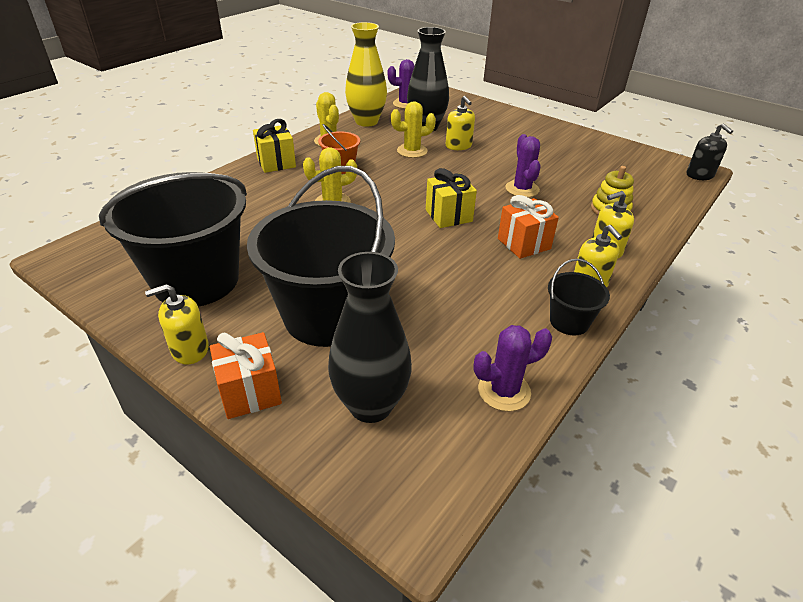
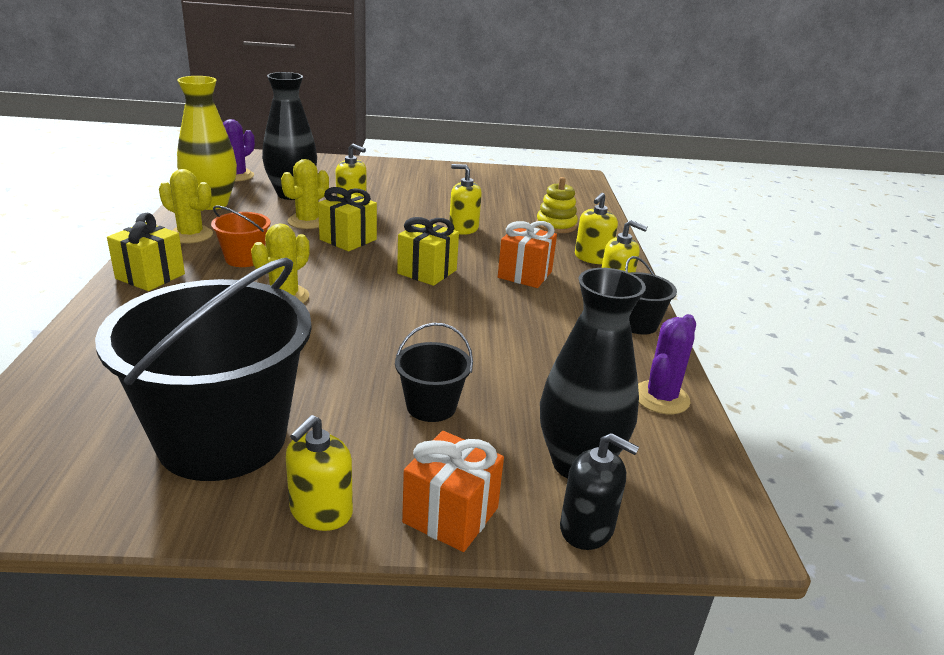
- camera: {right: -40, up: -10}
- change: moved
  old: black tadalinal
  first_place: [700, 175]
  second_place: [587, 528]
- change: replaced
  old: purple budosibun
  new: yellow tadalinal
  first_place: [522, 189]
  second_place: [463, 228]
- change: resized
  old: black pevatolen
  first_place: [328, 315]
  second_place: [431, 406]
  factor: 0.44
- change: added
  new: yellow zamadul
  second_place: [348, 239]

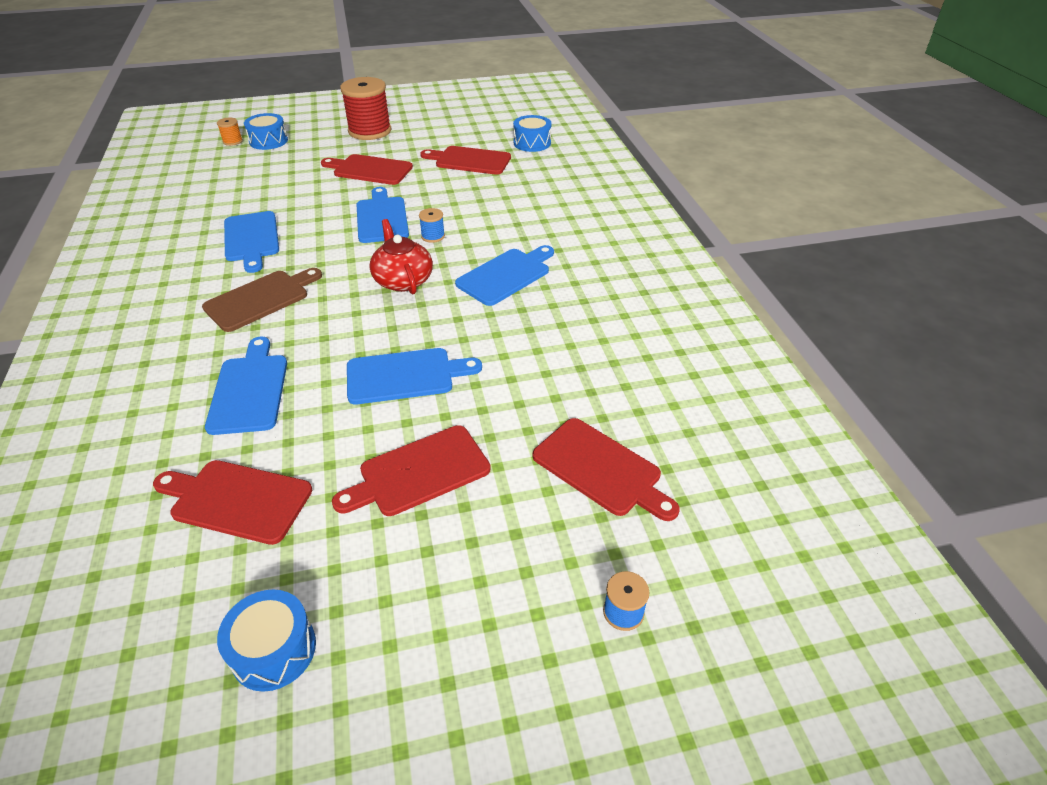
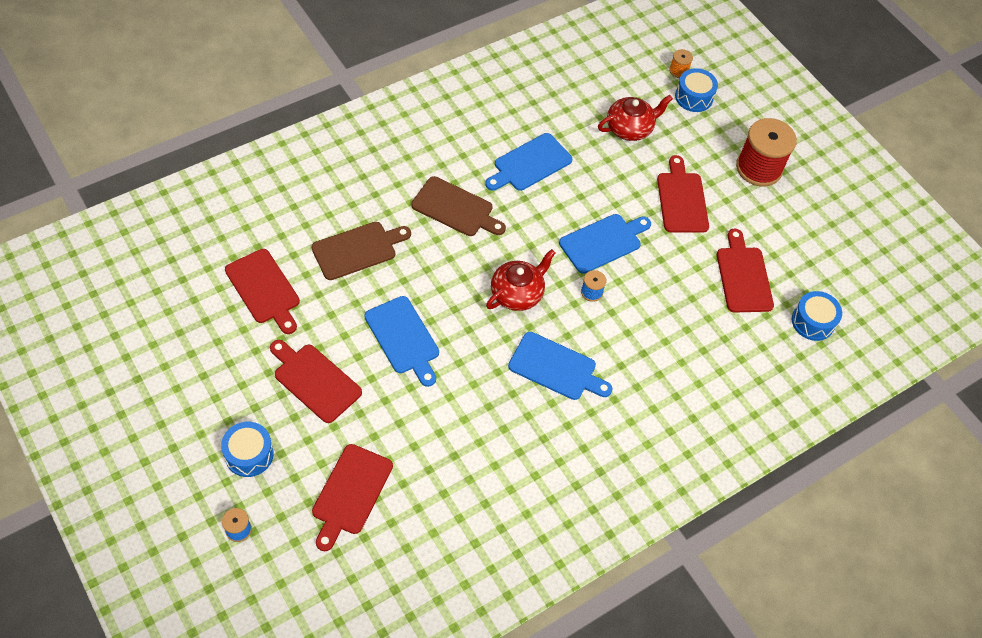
- camera: {right: 65, up: 15}
- change: recoloured
  old: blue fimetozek
  new: brown fimetozek
  first_place: [249, 390]
  second_place: [358, 249]
- change: turned
  old: red fimetozek
  first_place: [236, 500]
  second_place: [264, 289]
  degrees: 150
- change: moved
  old: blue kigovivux
  first_place: [274, 650]
  second_place: [249, 454]
- change: added
  new: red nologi
  second_place: [630, 128]

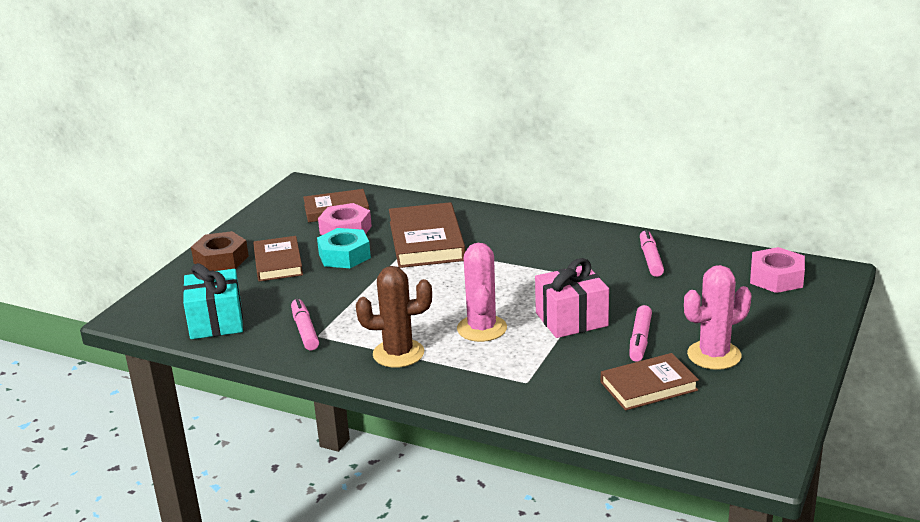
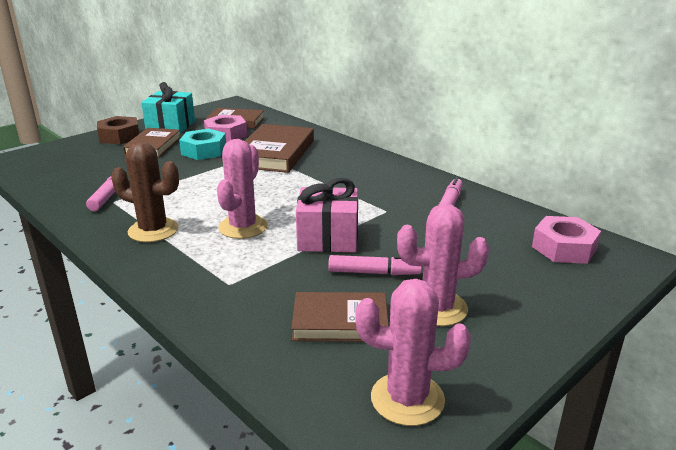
- camera: {right: 20, up: 0}
- change: moved
  old: turquoise zamadul
  first_place: [216, 322]
  second_place: [171, 126]
- change: turned
  old: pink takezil
  first_place: [640, 340]
  second_place: [374, 273]
  degrees: -120
- change: added
  new: pink budosibun
  second_place: [407, 399]

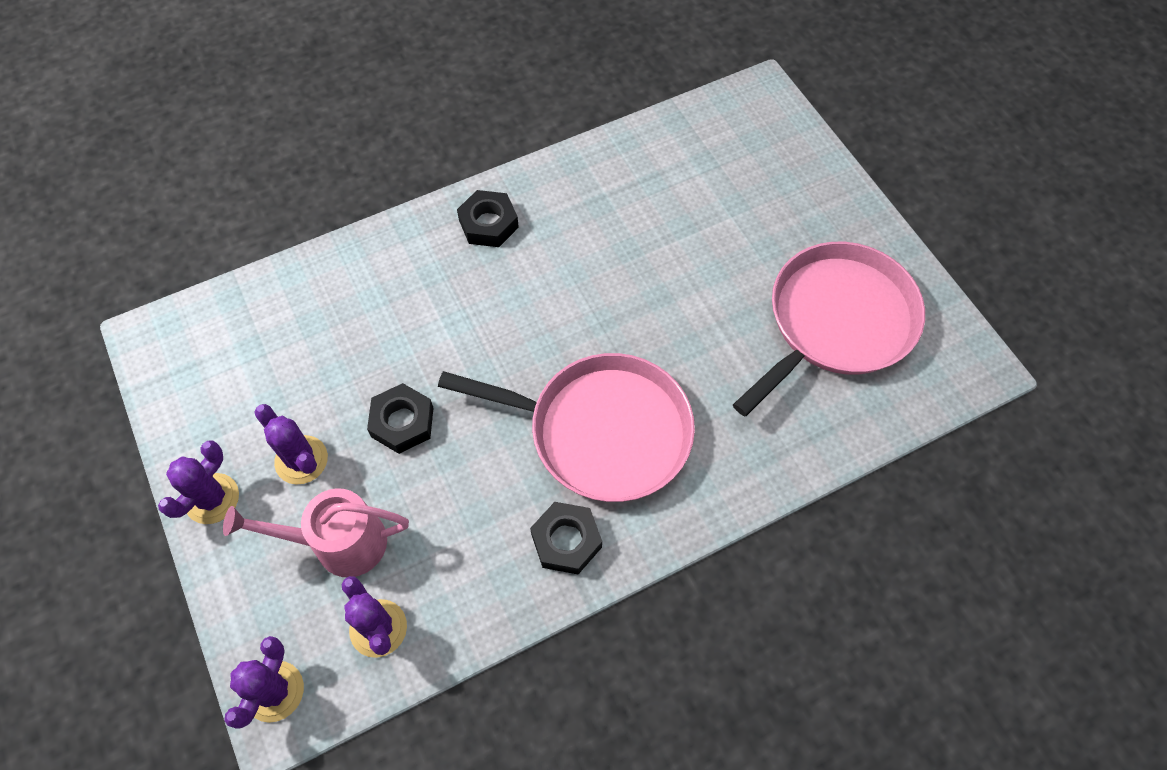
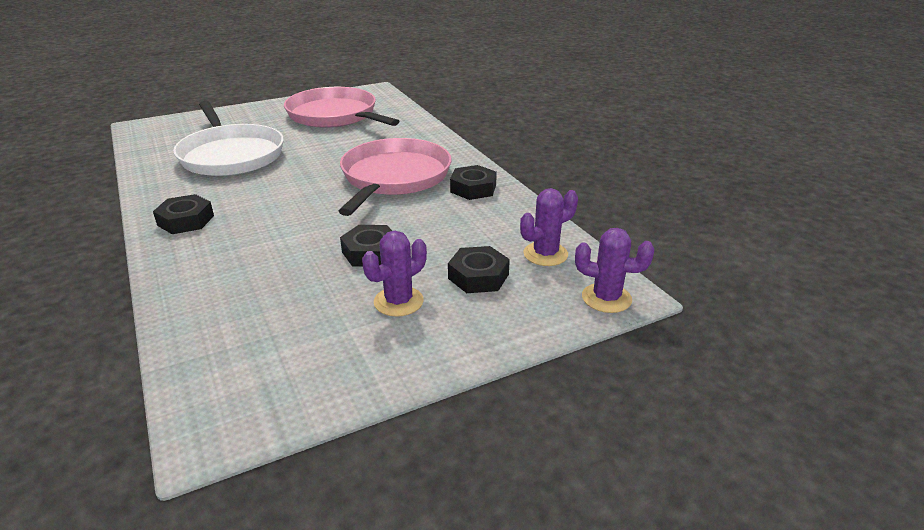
- camera: {right: -90, up: -30}
- change: removed
  old: purple budosibun
  first_place: [212, 499]
- change: replaced
  old: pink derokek
  new: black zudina
  first_place: [338, 543]
  second_place: [478, 276]
- change: added
  new: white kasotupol
  second_place: [231, 155]

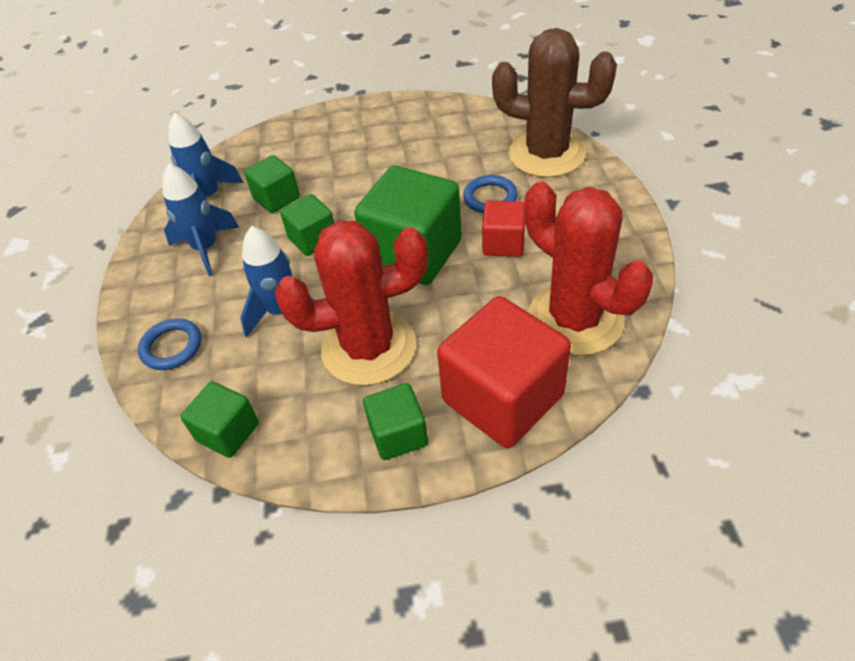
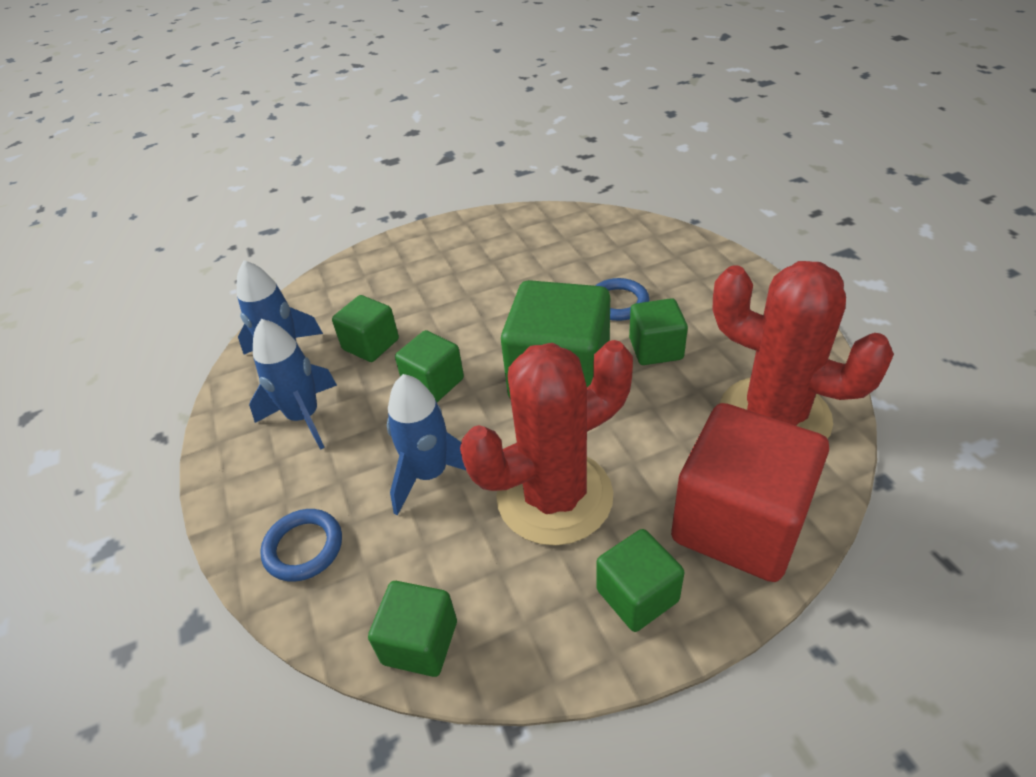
- camera: {right: -15, up: -5}
- change: removed
  old: brown budosibun
  first_place: [546, 154]
- change: recoloured
  old: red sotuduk
  new: green sotuduk
  first_place: [503, 243]
  second_place: [656, 349]

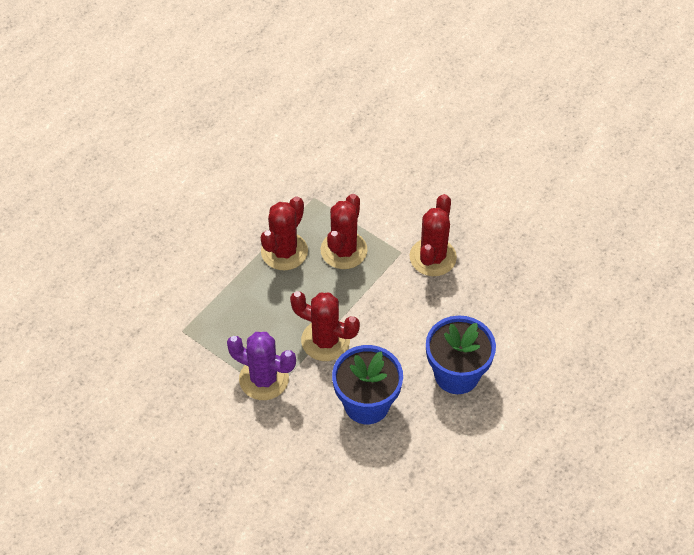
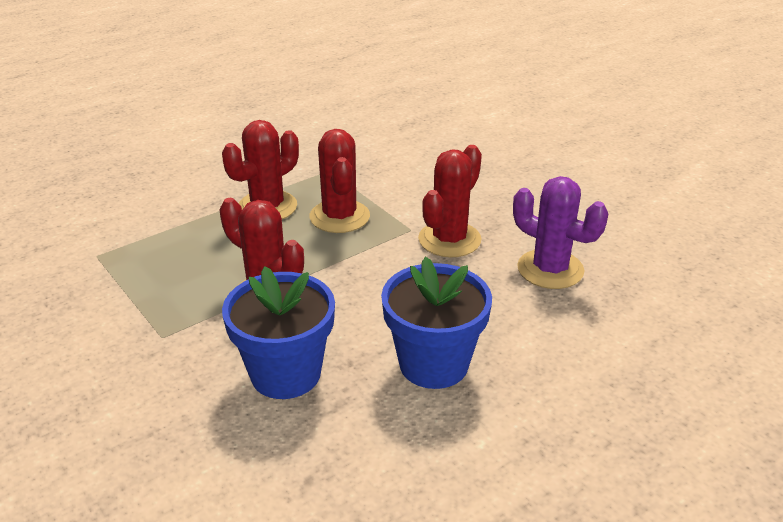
- camera: {right: 15, up: -20}
- change: turned
  old: red budosibun
  first_place: [343, 250]
  second_place: [339, 217]
  degrees: -45
- change: moved
  old: purple budosibun
  first_place: [264, 379]
  second_place: [550, 269]

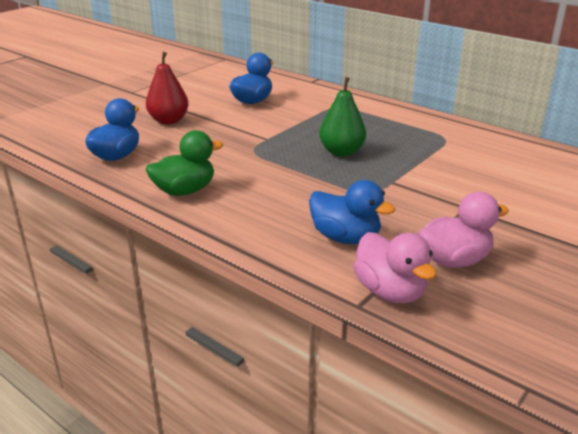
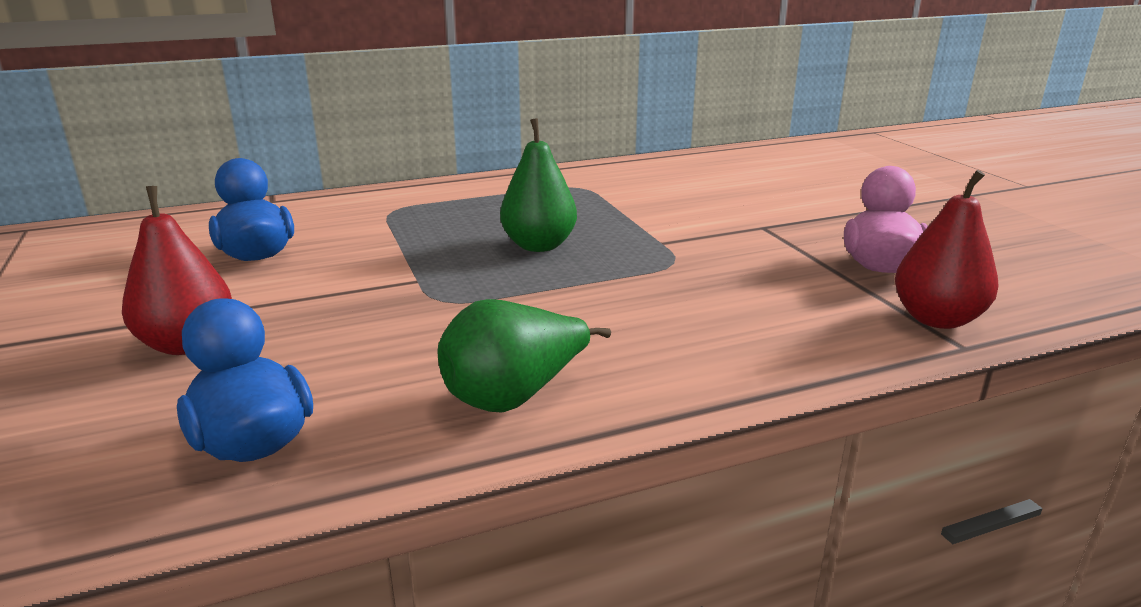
- camera: {right: -60, up: -5}
- change: replaced
  old: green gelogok
  new: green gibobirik
  first_place: [185, 191]
  second_place: [514, 396]
- change: removed
  old: blue gelogok
  first_place: [345, 238]
- change: replaced
  old: pink gelogok
  new: red gibobirik
  first_place: [390, 291]
  second_place: [936, 319]

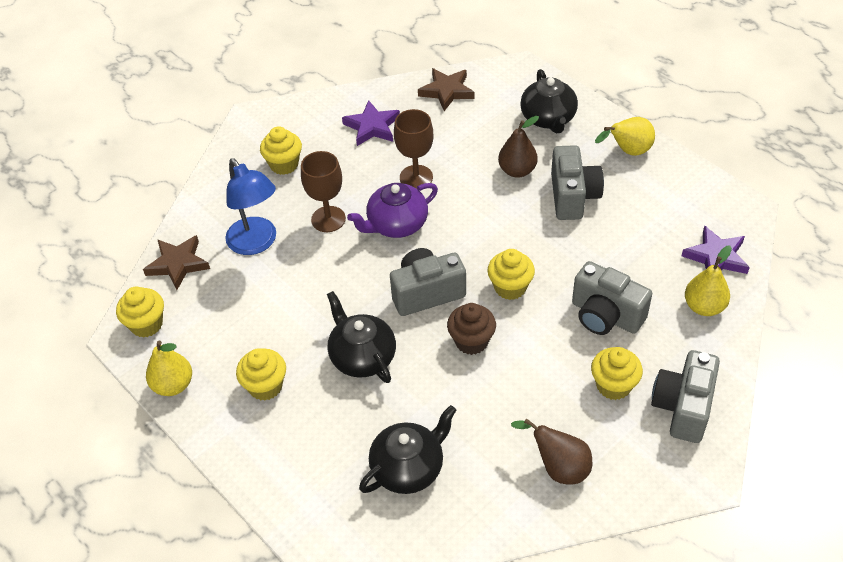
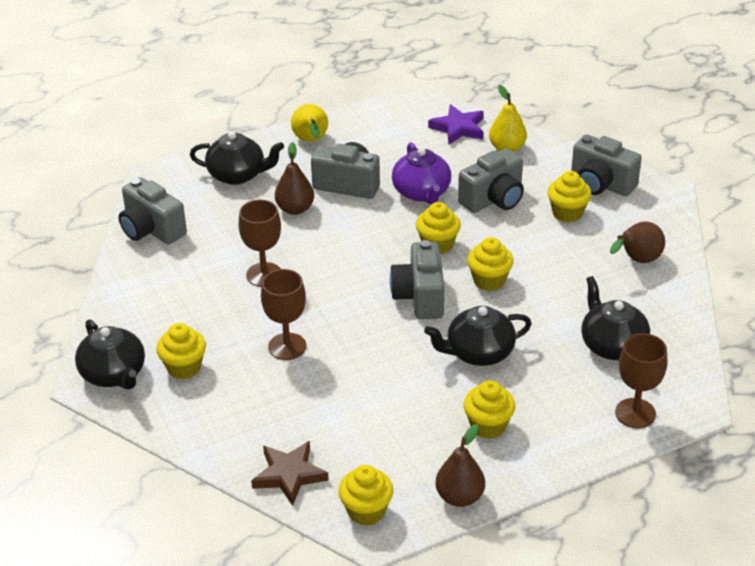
- camera: {right: -75, up: -10}
- change: replaced
  old: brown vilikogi
  new: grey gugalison
  first_place: [447, 91]
  second_place: [152, 229]
- change: removed
  old: purple vilikogi
  first_place: [372, 126]
- change: removed
  old: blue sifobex
  first_place: [256, 243]
- change: moved
  old: purple nologi
  first_place: [396, 224]
  second_place: [422, 192]
- change: recoloured
  old: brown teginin
  new: yellow teginin
  first_place: [471, 341]
  second_place: [489, 280]
- change: recoloured
  old: yellow gibobirik
  new: brown gibobirik
  first_place: [173, 385]
  second_place: [459, 497]
- change: added
  new: black nologi
  second_place: [114, 374]
- change: added
  new: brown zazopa
  second_place: [635, 413]

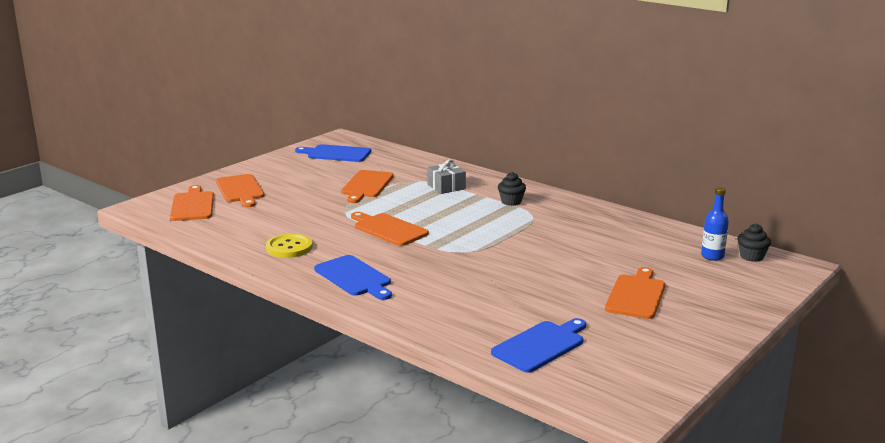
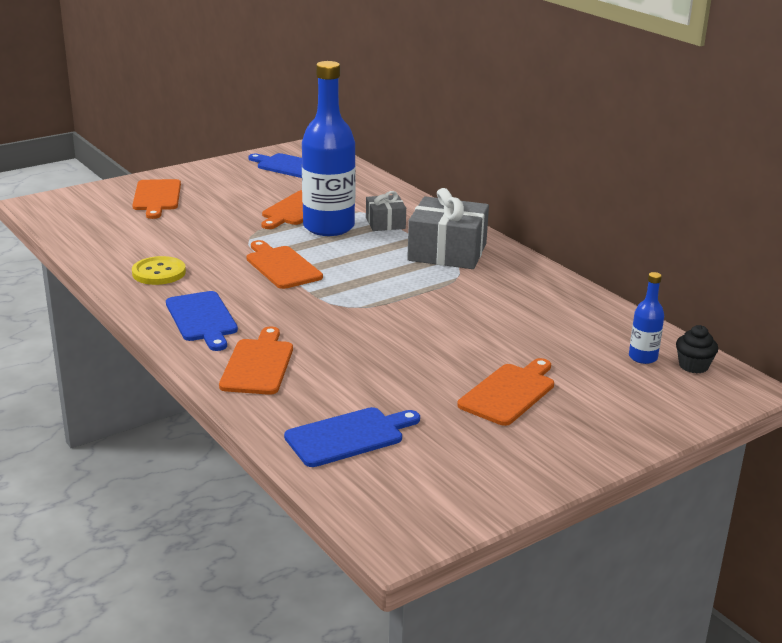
- camera: {right: 15, up: 5}
- change: replaced
  old: black teginin
  new: grey zamadul
  first_place: [511, 202]
  second_place: [447, 252]
- change: moved
  old: orange fimetozek
  first_place: [192, 205]
  second_place: [258, 364]
- change: added
  new: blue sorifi
  second_place: [328, 227]

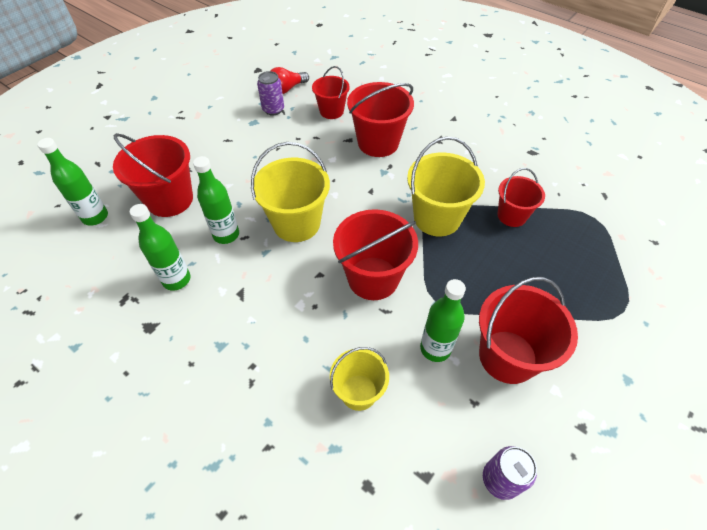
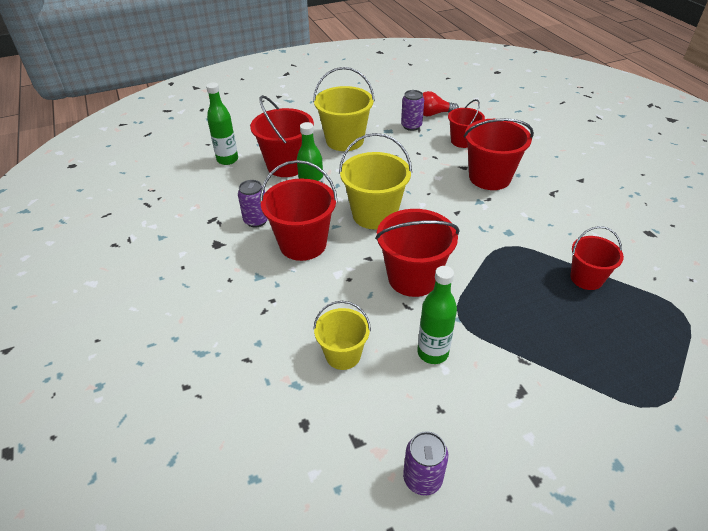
- camera: {right: 30, up: -10}
- change: moved
  old: yellow pevatolen
  first_place: [437, 218]
  second_place: [345, 140]
- change: replaced
  old: green sorifi
  new: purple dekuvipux
  first_place: [176, 280]
  second_place: [256, 220]
- change: moved
  old: red pevatolen
  first_place: [507, 356]
  second_place: [303, 244]

